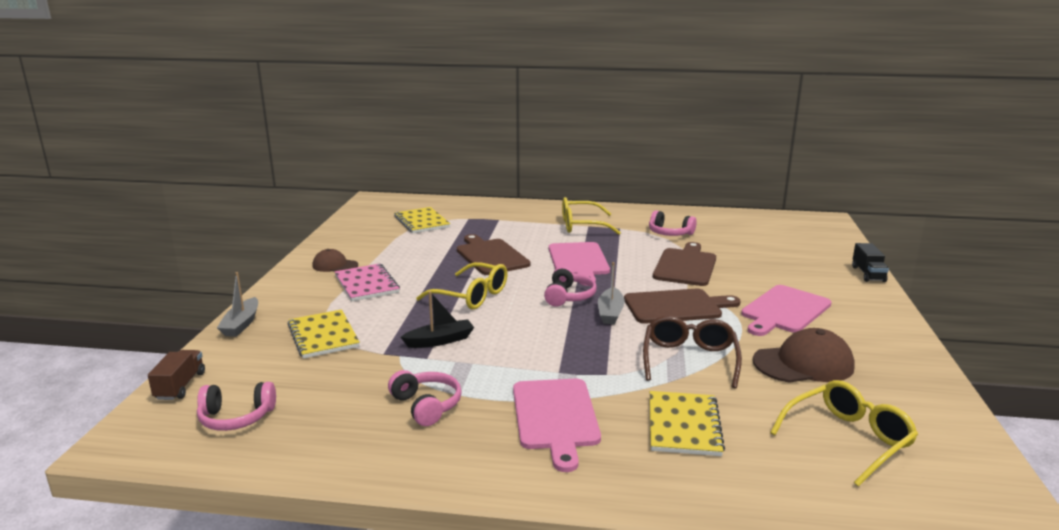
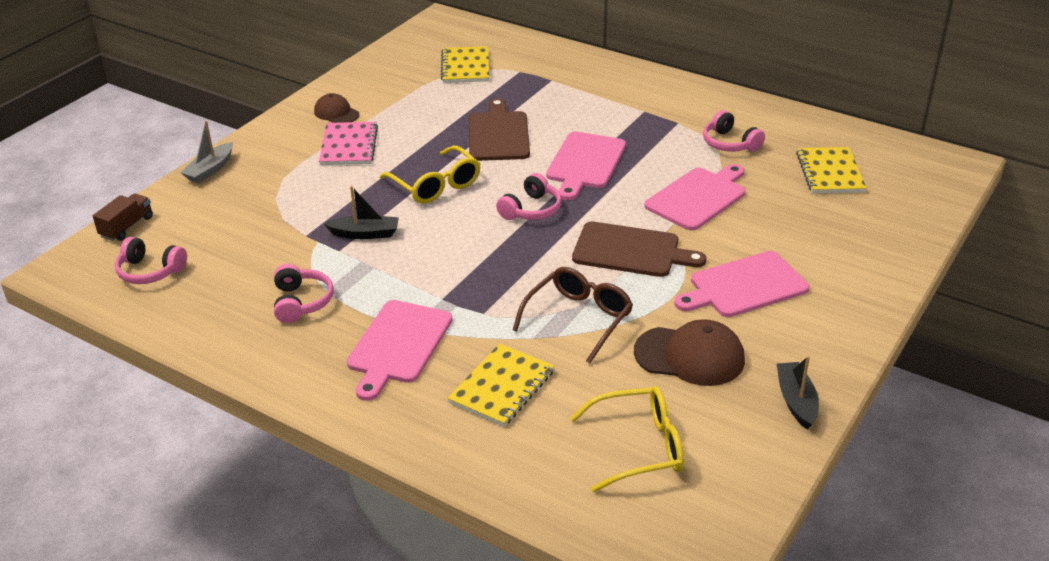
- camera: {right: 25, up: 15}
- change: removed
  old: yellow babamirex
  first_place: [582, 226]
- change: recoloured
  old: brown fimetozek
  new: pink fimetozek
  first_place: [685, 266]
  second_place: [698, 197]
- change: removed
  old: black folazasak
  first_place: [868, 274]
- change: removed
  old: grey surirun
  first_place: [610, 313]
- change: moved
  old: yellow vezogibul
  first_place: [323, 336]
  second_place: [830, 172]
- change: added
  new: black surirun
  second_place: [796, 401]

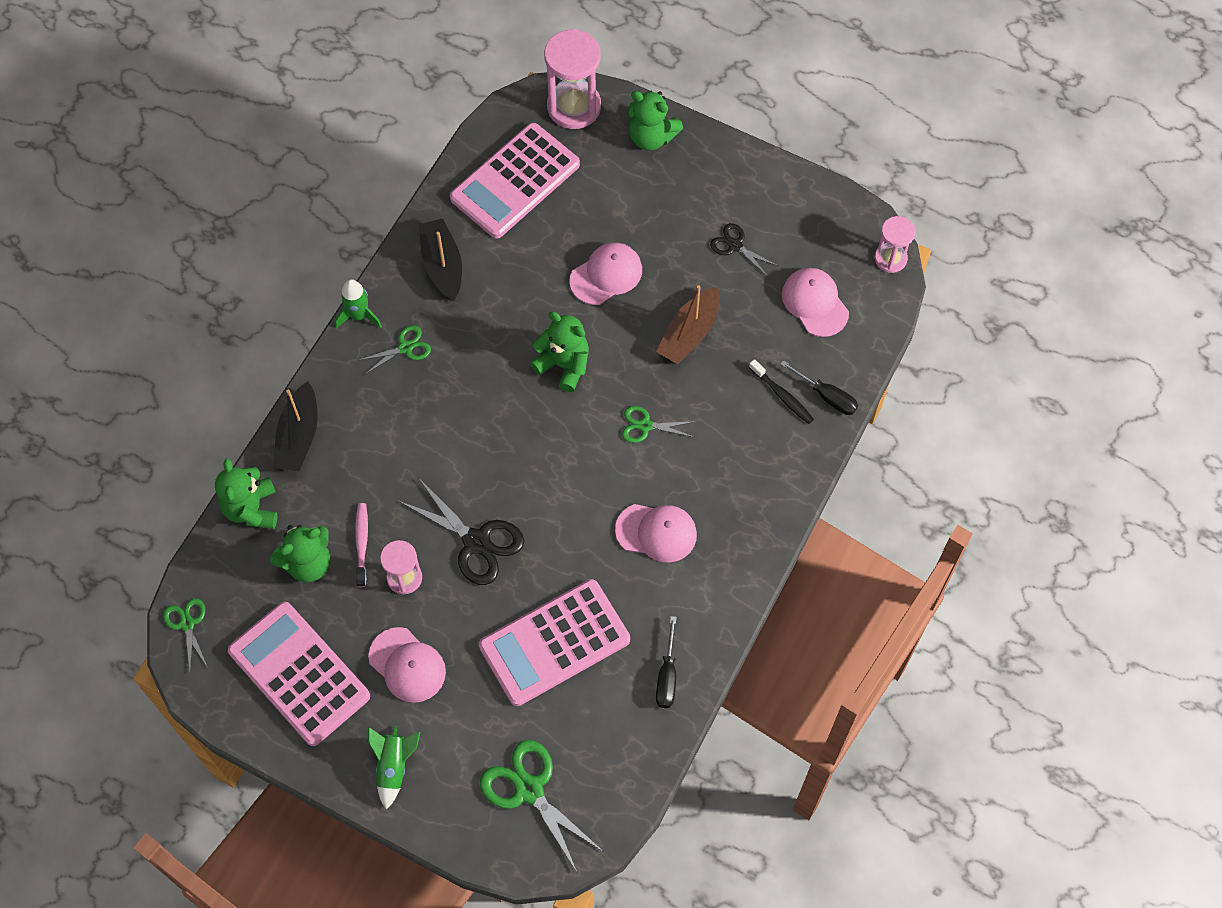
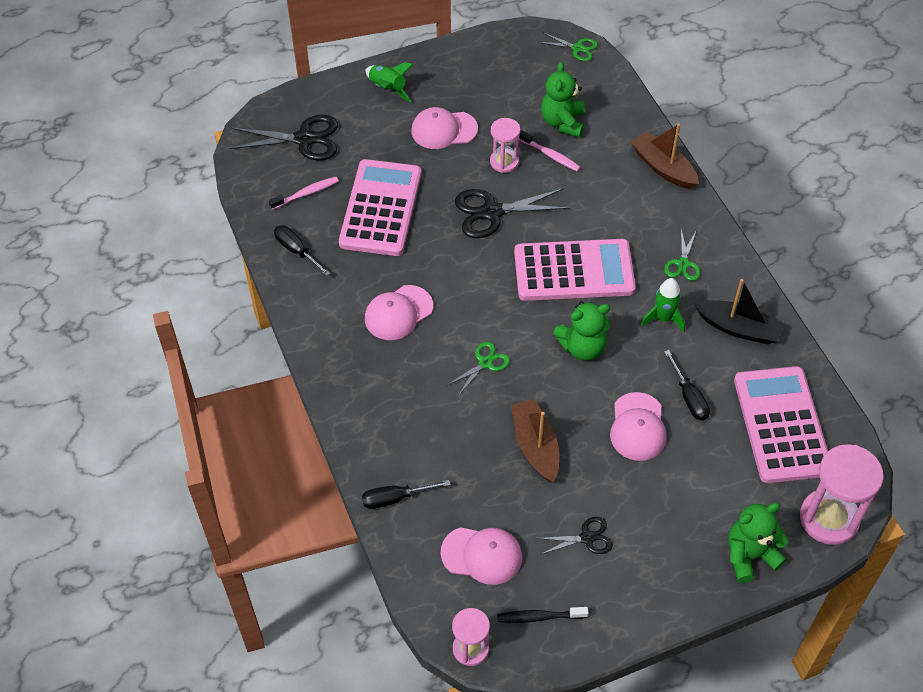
- camera: {right: 130, up: -10}
- change: moved
  old: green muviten
  first_place: [359, 316]
  second_place: [663, 318]
- change: moved
  old: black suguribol
  first_place: [782, 396]
  second_place: [539, 617]
- change: recoloured
  old: black surirun
  new: brown surirun
  first_place: [298, 436]
  second_place: [663, 167]
- change: removed
  old: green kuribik
  first_place: [251, 508]
- change: moved
  old: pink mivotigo
  first_place: [299, 674]
  second_place: [573, 271]
- change: recoloured
  old: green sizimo
  new: black sizimo
  first_place: [529, 789]
  second_place: [304, 139]
- change: added
  new: pink suguribol
  second_place: [306, 193]
- change: added
  new: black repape
  second_place: [688, 397]

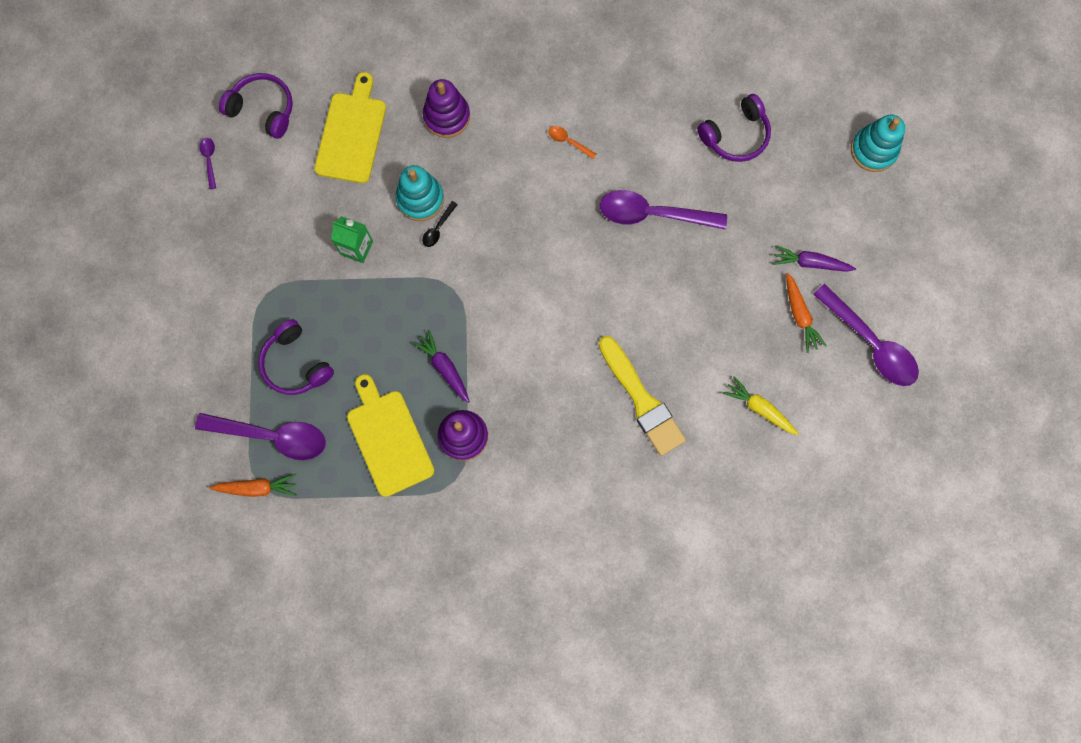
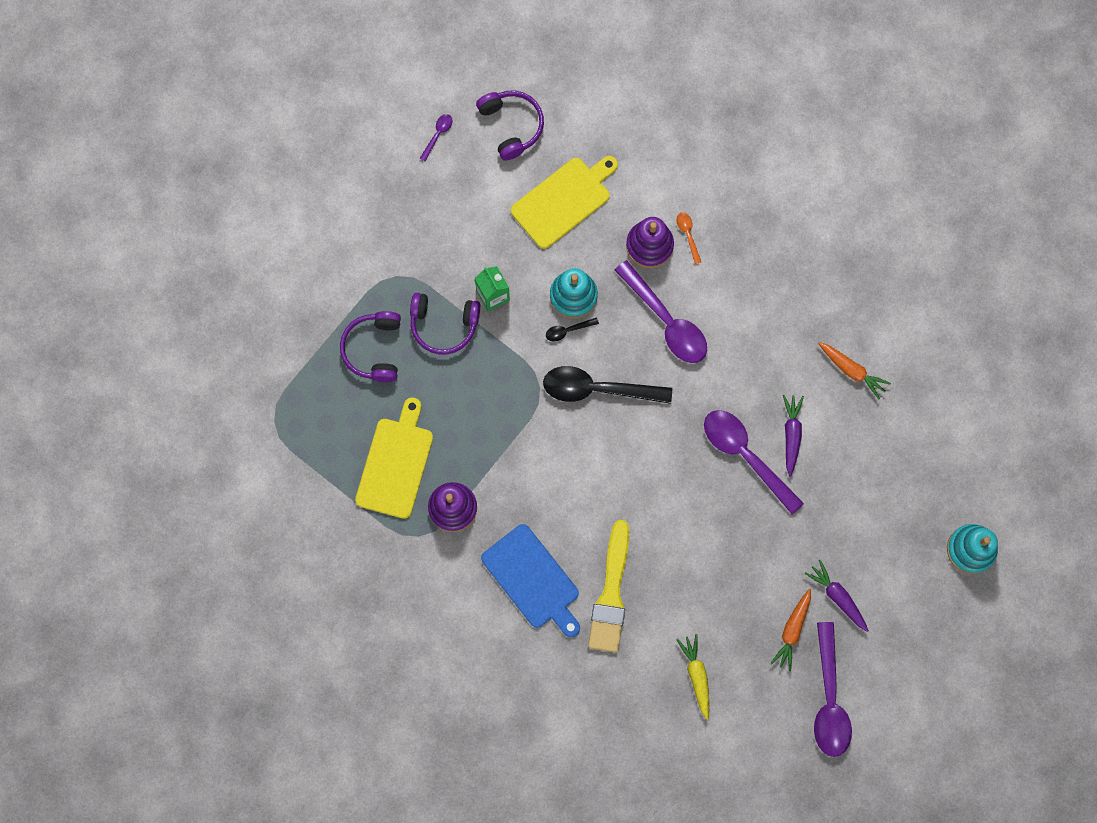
- camera: {right: 40, up: 0}
- change: moved
  old: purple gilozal
  first_place: [735, 135]
  second_place: [444, 325]
- change: moved
  old: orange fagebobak
  first_place: [568, 141]
  second_place: [688, 235]
- change: moved
  old: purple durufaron
  first_place: [444, 367]
  second_place: [791, 434]
- change: moved
  old: purple fagebobak
  first_place: [272, 436]
  second_place: [666, 320]
- change: moved
  old: orange durufaron
  first_place: [258, 487]
  second_place: [852, 371]
- change: added
  new: black fagebobak
  second_place: [598, 389]
- change: added
  new: blue fimetozek
  second_place: [532, 580]

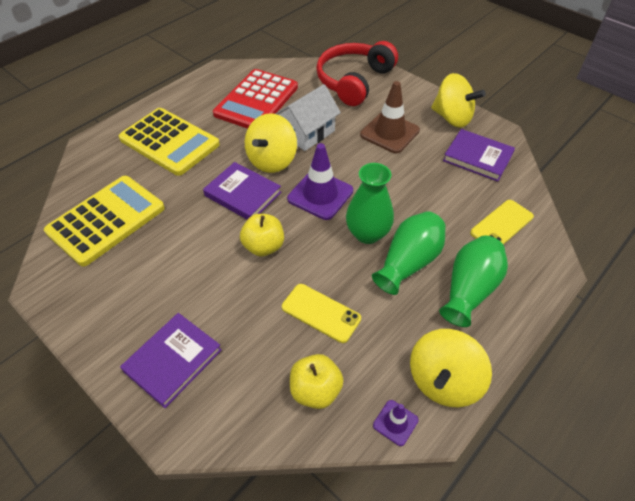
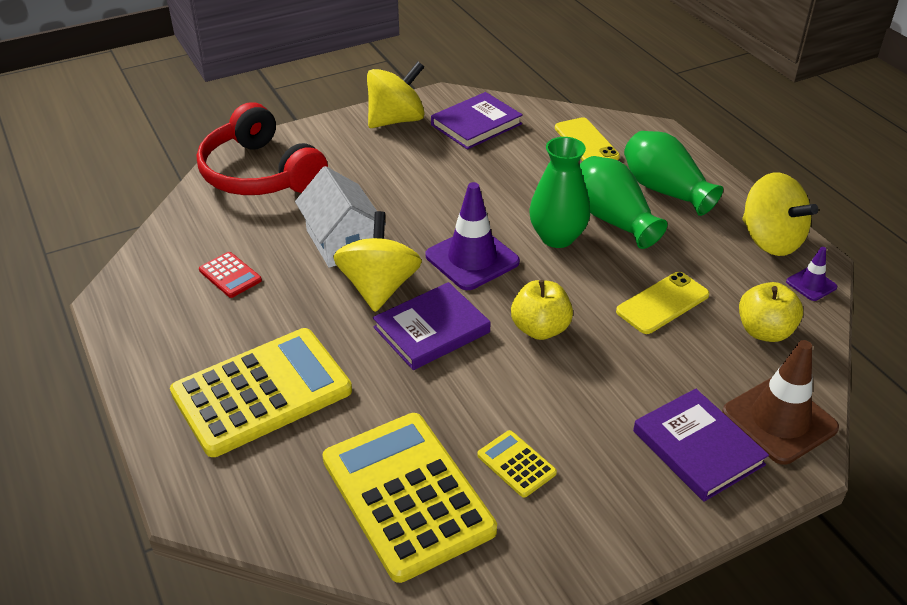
- camera: {right: -70, up: -10}
- change: resized
  old: red mivotigo
  first_place: [256, 101]
  second_place: [230, 275]
  factor: 0.42
- change: moved
  old: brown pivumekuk
  first_place: [389, 133]
  second_place: [779, 420]
- change: turned
  old: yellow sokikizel
  first_place: [272, 160]
  second_place: [379, 287]
  degrees: -135
- change: added
  new: yellow mivotigo
  second_place: [516, 464]

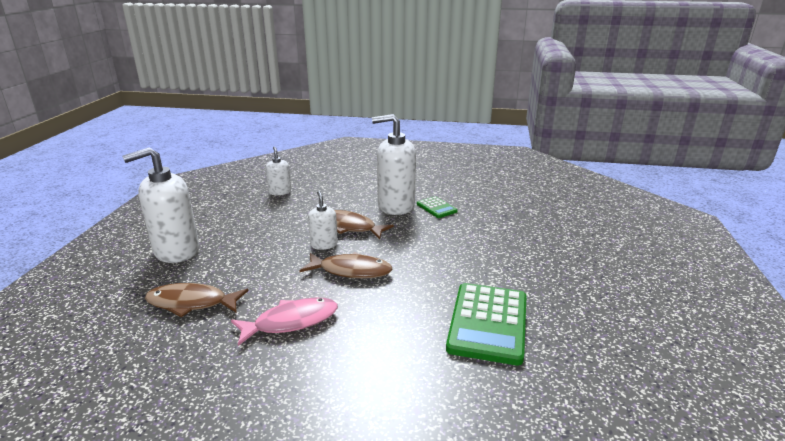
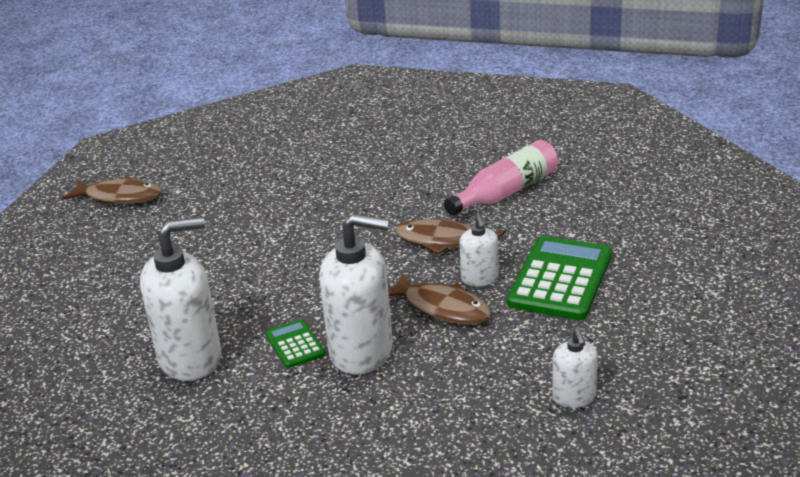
- camera: {right: -170, up: 5}
- change: moved
  old: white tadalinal
  first_place: [176, 251]
  second_place: [190, 358]
- change: moved
  old: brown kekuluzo
  first_place: [191, 303]
  second_place: [119, 197]
- change: moved
  old: green mivotigo
  first_place: [488, 323]
  second_place: [560, 279]
- change: replaced
  old: pink kekuluzo
  new: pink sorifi
  first_place: [291, 322]
  second_place: [506, 192]

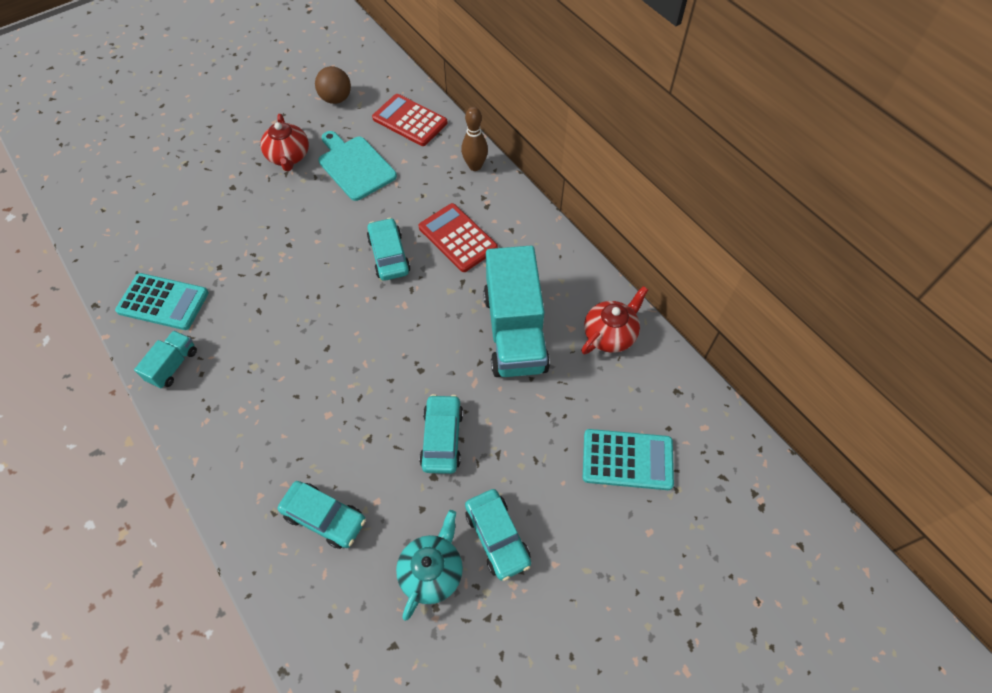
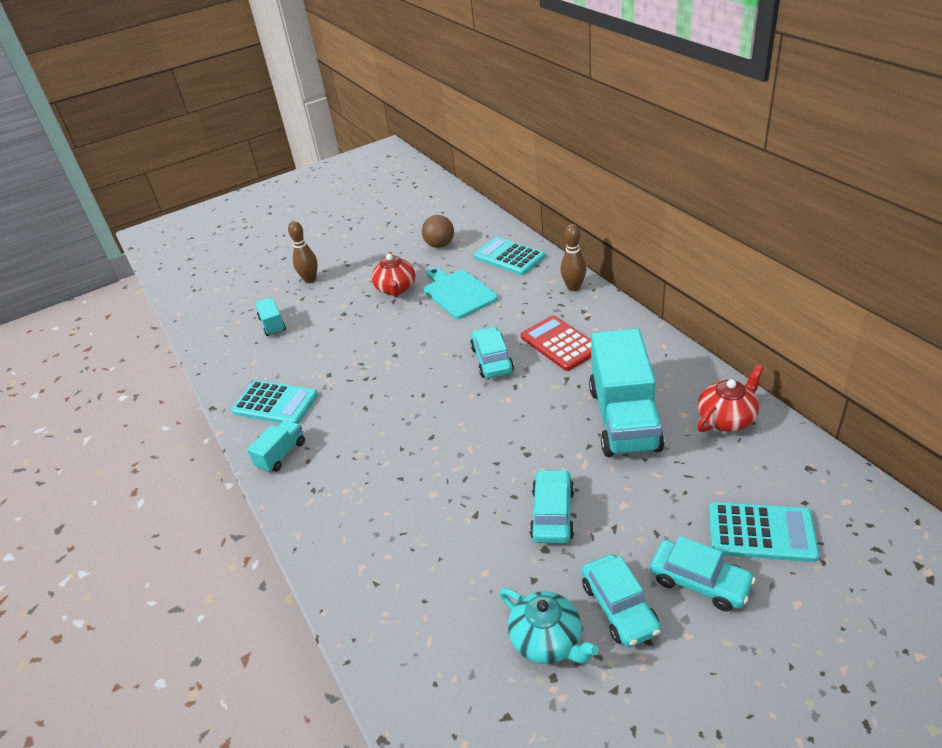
- camera: {right: 10, up: -20}
- change: recoloured
  old: red mivotigo
  new: turquoise mivotigo
  first_place: [410, 121]
  second_place: [509, 257]
- change: moved
  old: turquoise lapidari
  first_place: [324, 517]
  second_place: [699, 581]
- change: turned
  old: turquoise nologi
  first_place: [432, 571]
  second_place: [547, 640]
  degrees: 105
- change: added
  new: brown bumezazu
  second_place: [310, 280]
- change: added
  new: turquoise folazasak
  second_place: [272, 325]

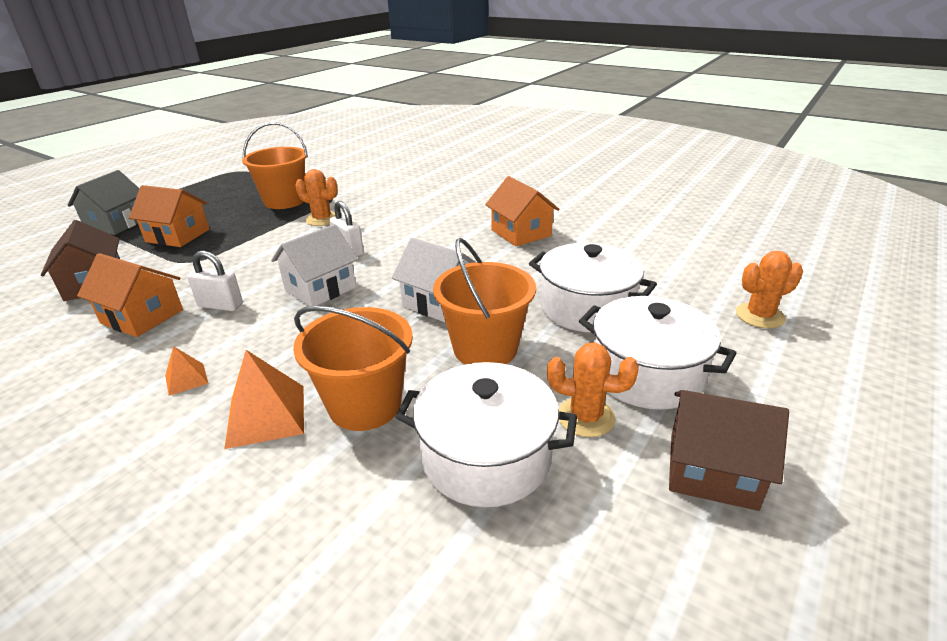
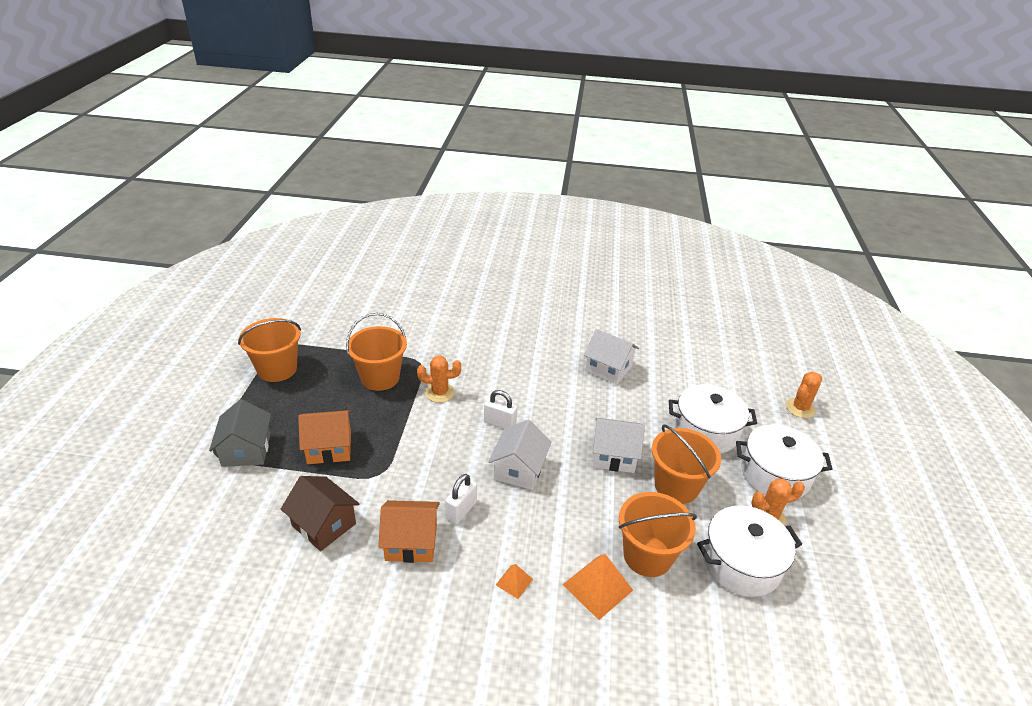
- camera: {right: -30, up: 5}
- change: recoloured
  old: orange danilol
  new: white danilol
  first_place: [521, 233]
  second_place: [608, 368]
- change: turned
  old: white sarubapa
  first_place: [220, 305]
  second_place: [461, 510]
  degrees: -45
- change: removed
  old: brown danilol
  first_place: [712, 470]
- change: added
  new: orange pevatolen
  second_place: [277, 369]

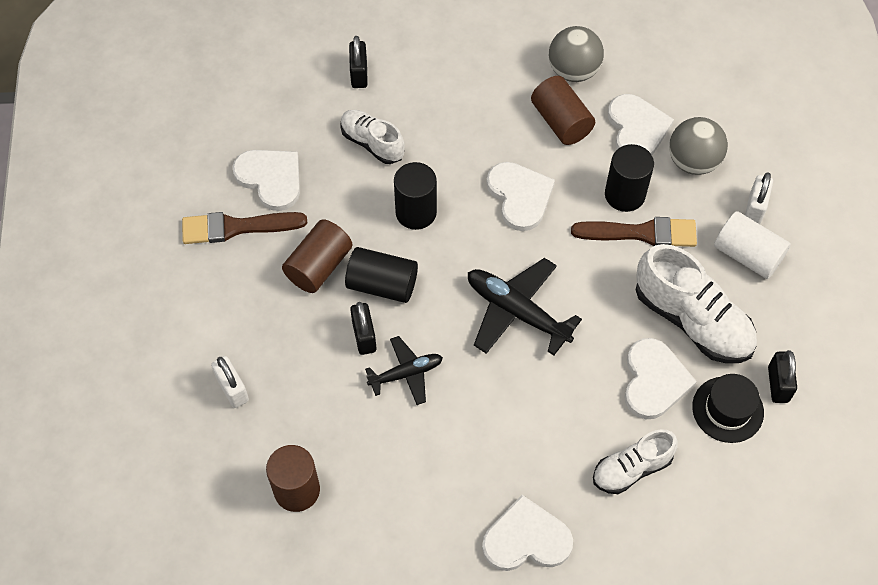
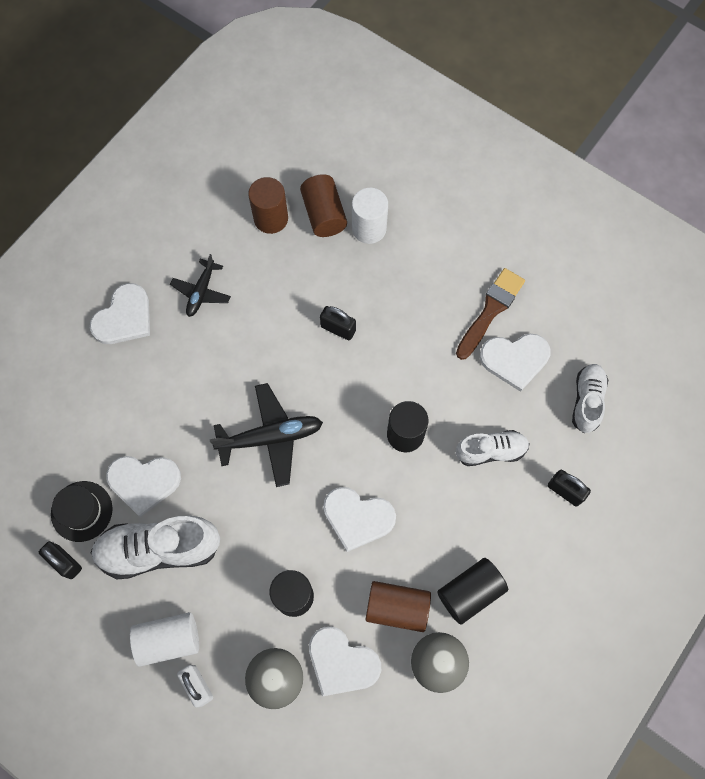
- camera: {right: 130, up: 10}
- change: removed
  old: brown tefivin
  first_place: [641, 233]
- change: moved
  old: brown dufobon
  first_place: [319, 266]
  second_place: [324, 214]
- change: moved
  old: black dufobon
  first_place: [382, 284]
  second_place: [470, 592]
- change: moved
  old: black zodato
  first_place: [406, 374]
  second_place: [201, 292]
- change: turned
  old: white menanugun
  first_place: [654, 380]
  second_place: [144, 482]
  degrees: -45
- change: replaced
  old: white sarubapa
  new: white dufobon
  first_place: [232, 389]
  second_place: [369, 228]
- change: moved
  old: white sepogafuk
  first_place: [631, 468]
  second_place: [587, 401]

